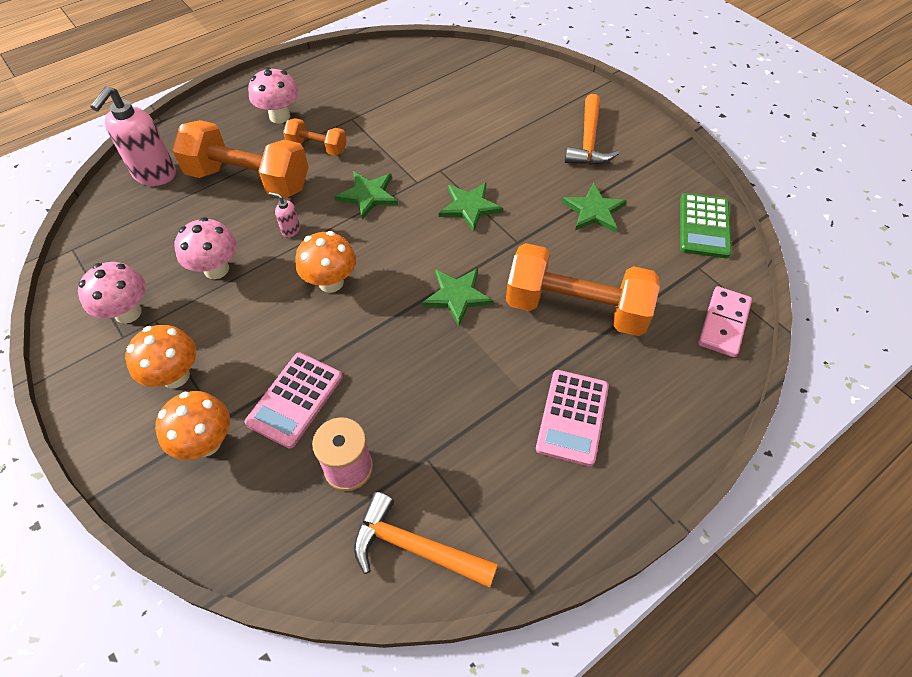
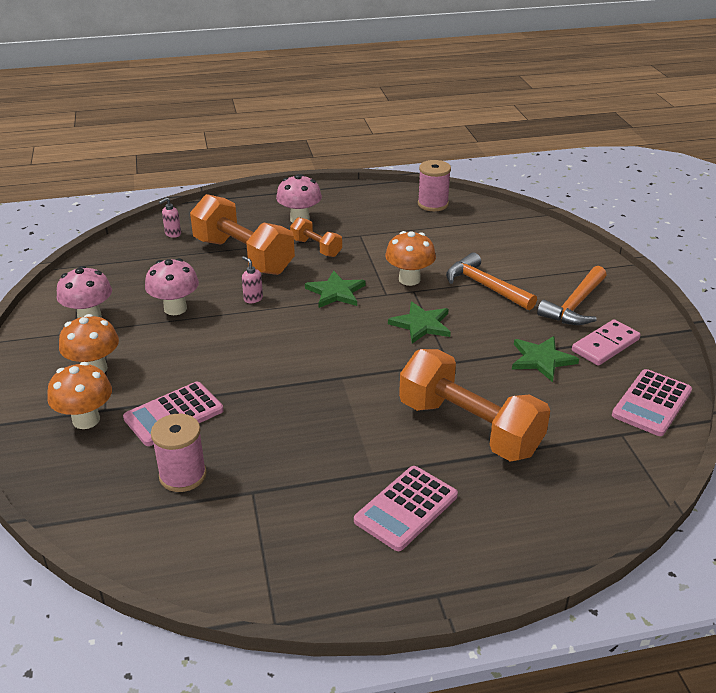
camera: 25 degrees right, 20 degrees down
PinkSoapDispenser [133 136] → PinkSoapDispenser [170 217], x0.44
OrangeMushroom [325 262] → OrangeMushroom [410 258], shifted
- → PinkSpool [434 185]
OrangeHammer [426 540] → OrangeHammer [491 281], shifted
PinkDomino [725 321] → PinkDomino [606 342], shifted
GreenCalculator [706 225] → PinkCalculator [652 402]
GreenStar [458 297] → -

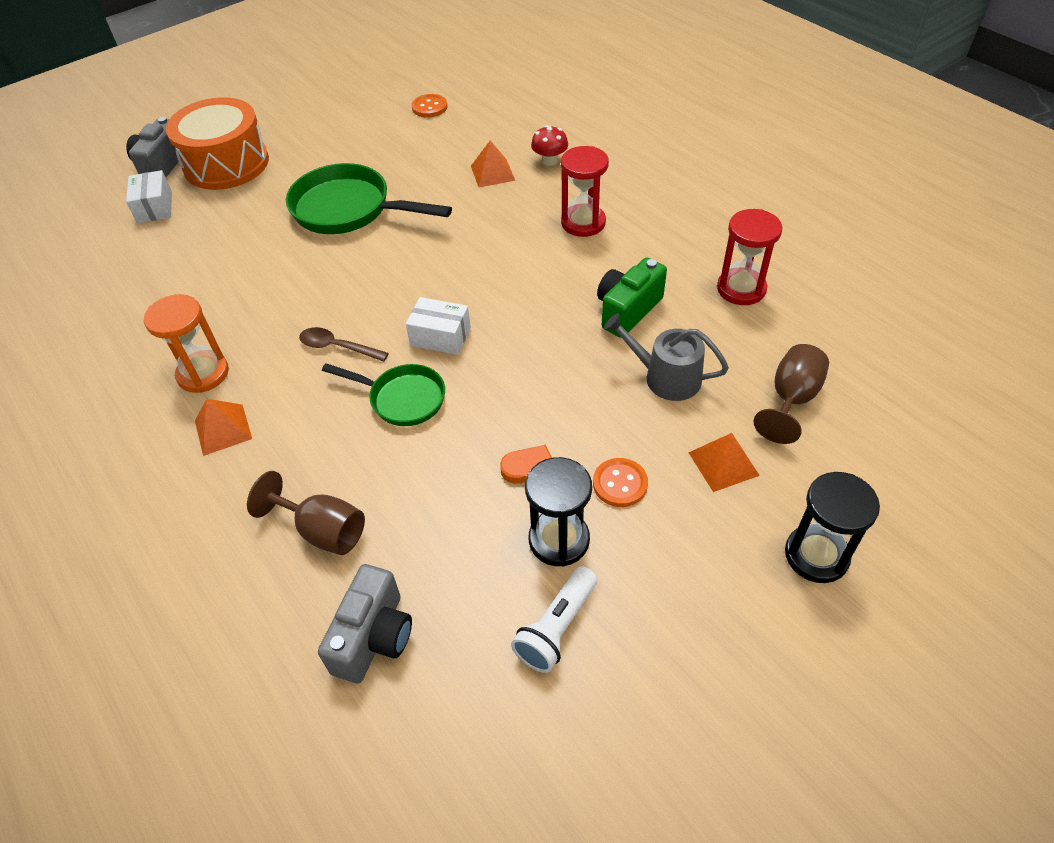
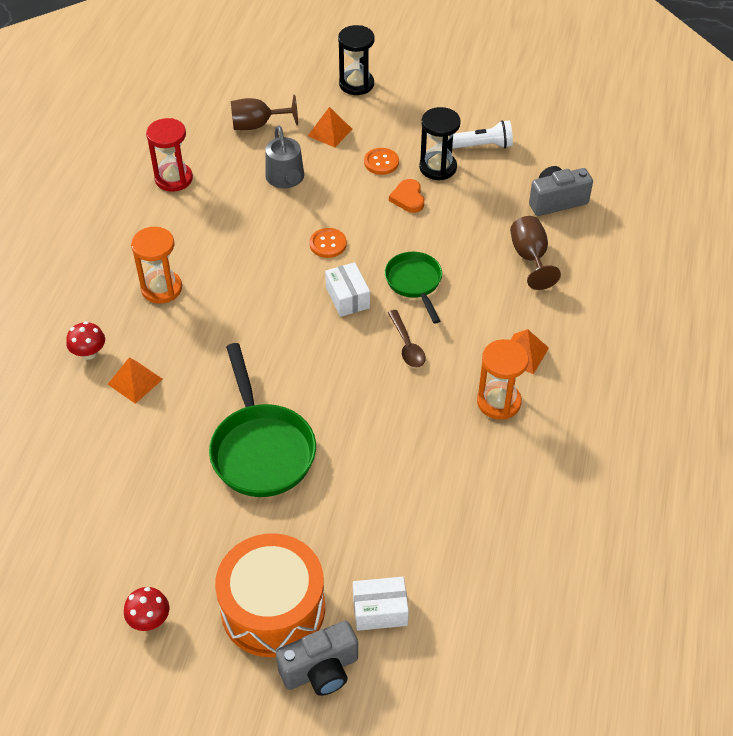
camera: 130 degrees left, 0 degrees up
- → RedMushroom [146 609]
RedHourglass [585 191] → OrangeHourglass [156 265]
OrangeButton [429 106] → OrangeButton [328 243], shifted
WhiteBox [149 196] → WhiteBox [381 604], 45 degrees clockwise
GreenCamera [632 297] → -

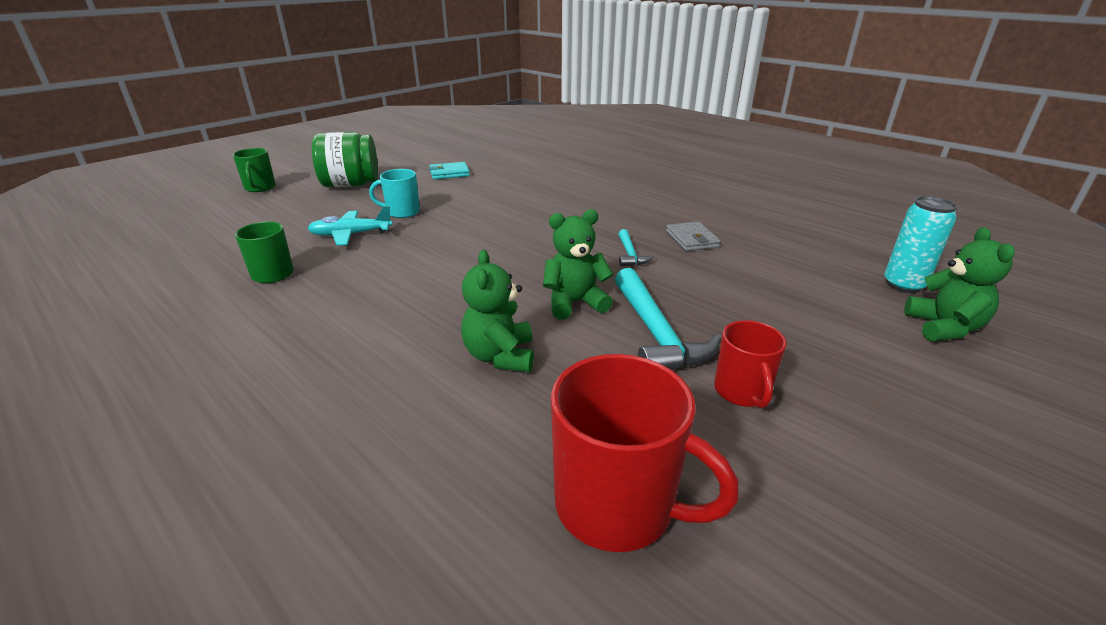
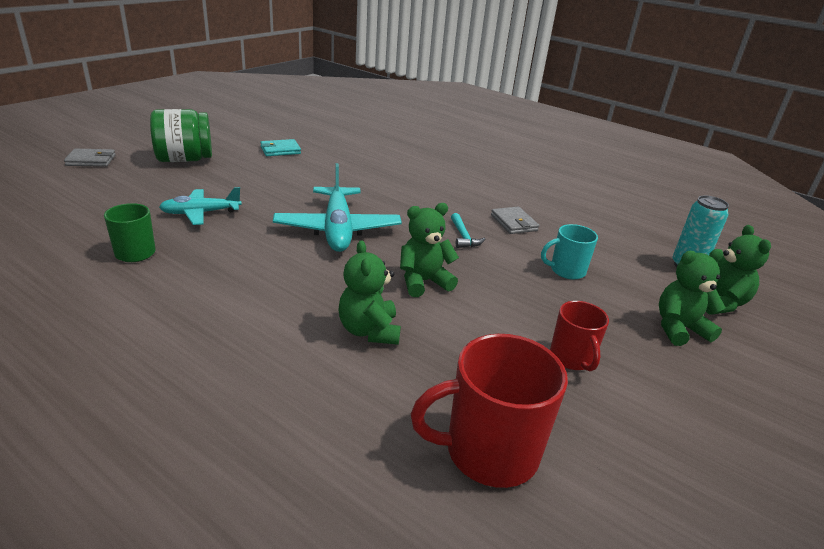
camera: 10 degrees left, 0 degrees up
GreenMug [254 170] → GreyWallet [89 158]
- → TurquoisePlane [337 207]
RedMug [645 453] → RedMug [489 411], 150 degrees clockwise
TurquoiseMug [394 193] → TurquoiseMug [569 251], shifted
- → GreenTeddyBear [692 297]
TurquoiseHammer [668 318] → -

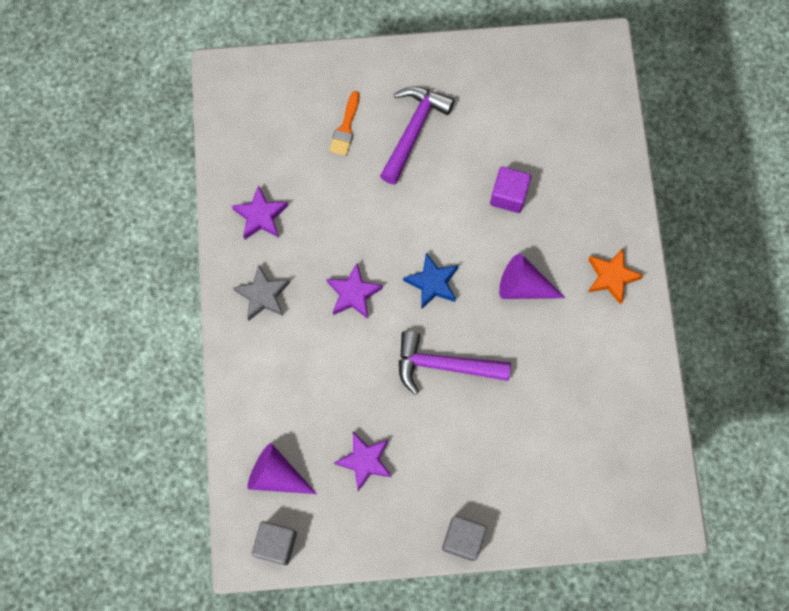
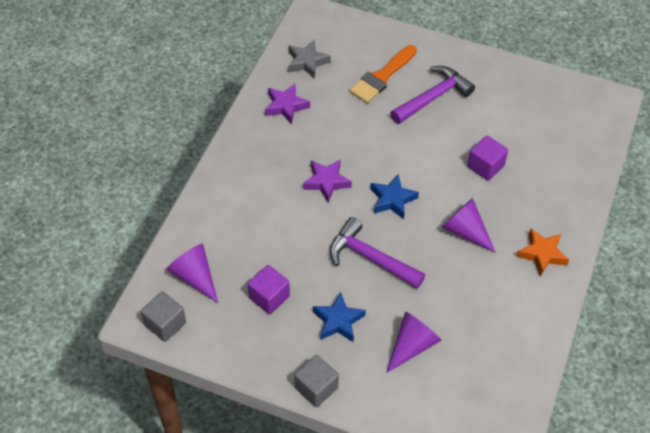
camera: 25 degrees right, 20 degrees down
PurpleStar [363 461] → PurpleCube [269 289]
GreyStar [261 292] → GreyStar [309 59], shifted
- → BlueStar [339 317]
OrangeBrush [344 123] → OrangeBrush [383 74], x1.56
- → PurpleCone [414 342]

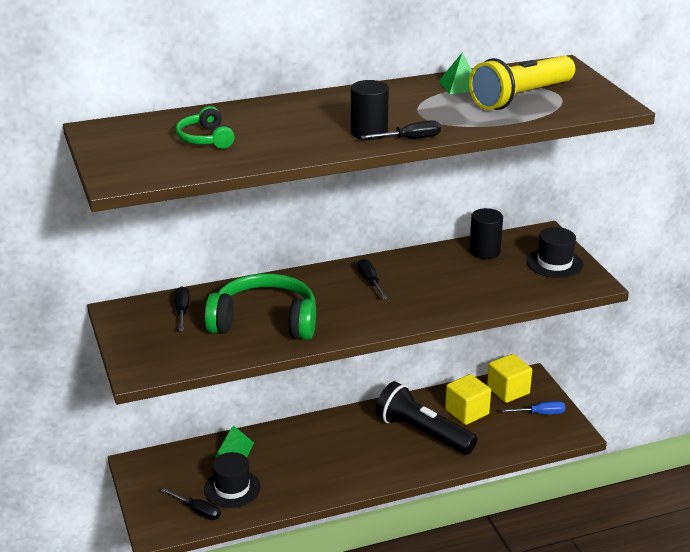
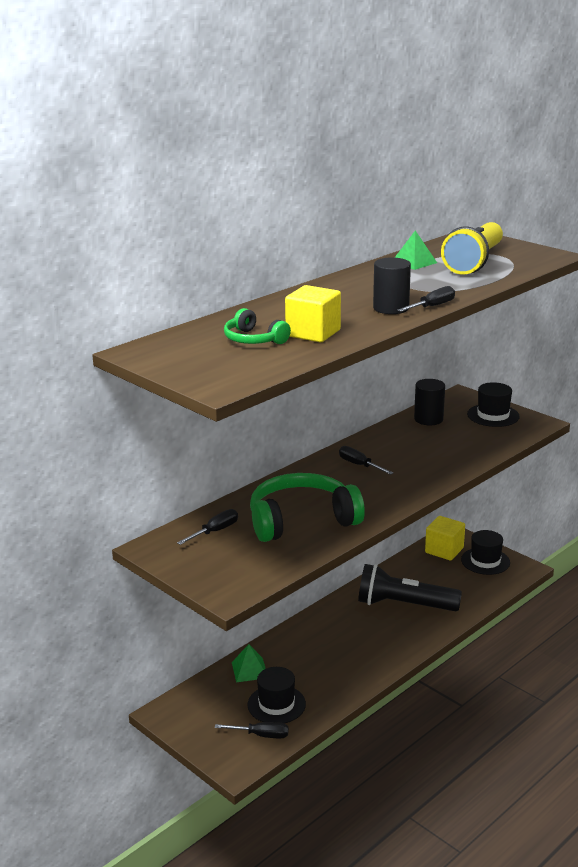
camera: 25 degrees left, 5 degrees down
BlackScrewdriver [182 308] → BlackScrewdriver [207 527], 75 degrees clockwise
YellowCube [468 399] → YellowCube [313 313], shifted
BlueScrewdriver [533 408] → BlackHat [485 552]

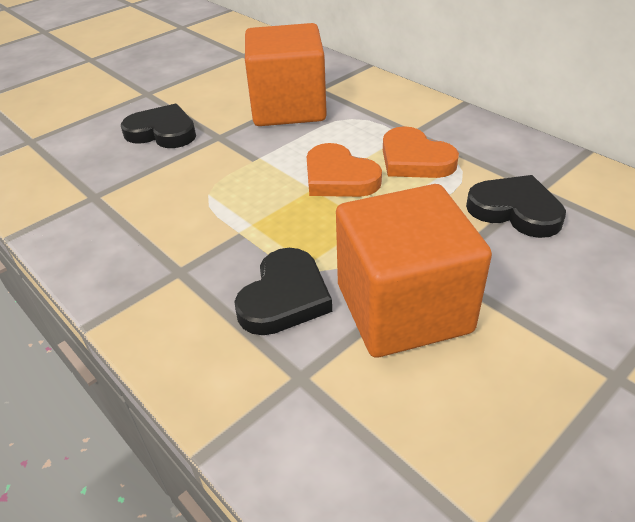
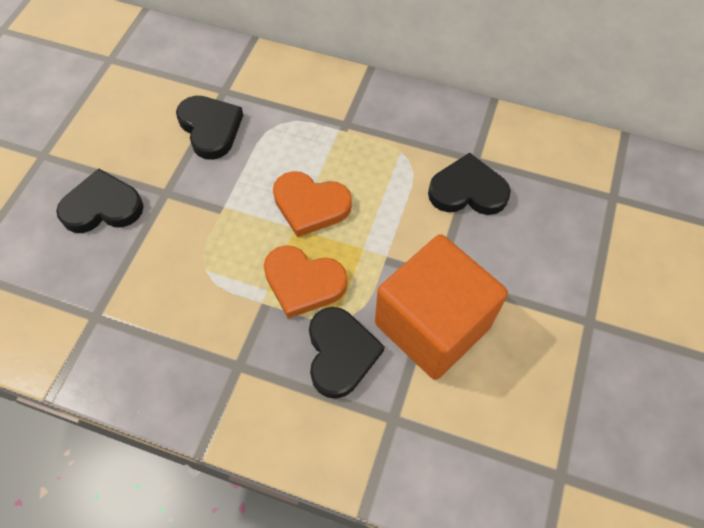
camera: 30 degrees left, 20 degrees up
OrangeCube [286 74] → BlackHeart [209 128]
OrangeHeart [421 152] → OrangeHeart [305 282], shifted

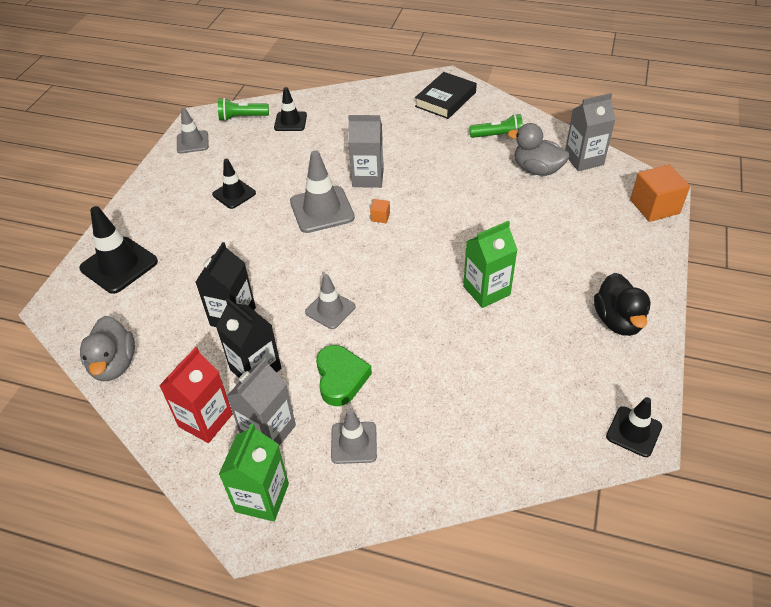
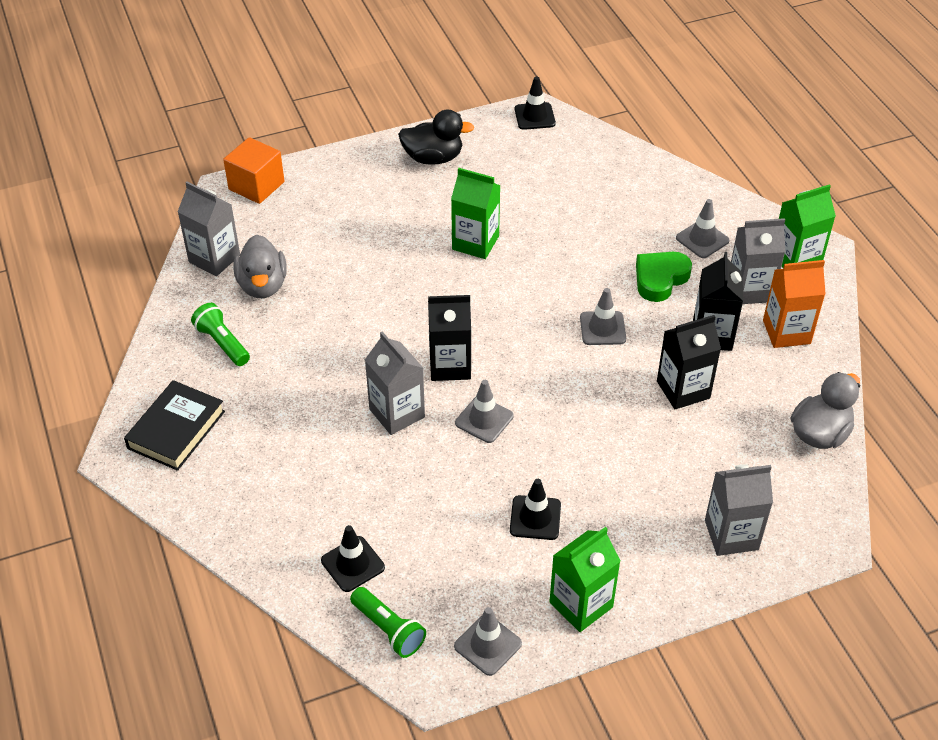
camera: 130 degrees left, 0 degrees up
BlackBook [446 95] → BlackBook [174 425], 60 degrees counterclockwise
BlackDuck [622 304] → BlackDuck [436 137], 45 degrees clockwise
OrangeCube [380 211] → BlackCarton [449 338]
GreyTrafficCone [322 191] → GreyTrafficCone [484 411], x0.62
- → GreenCarton [584 579]
BlackTrafficCone [118 250] → GreyCarton [739 510]
RedCarton [196 395] → OrangeCarton [794 304]

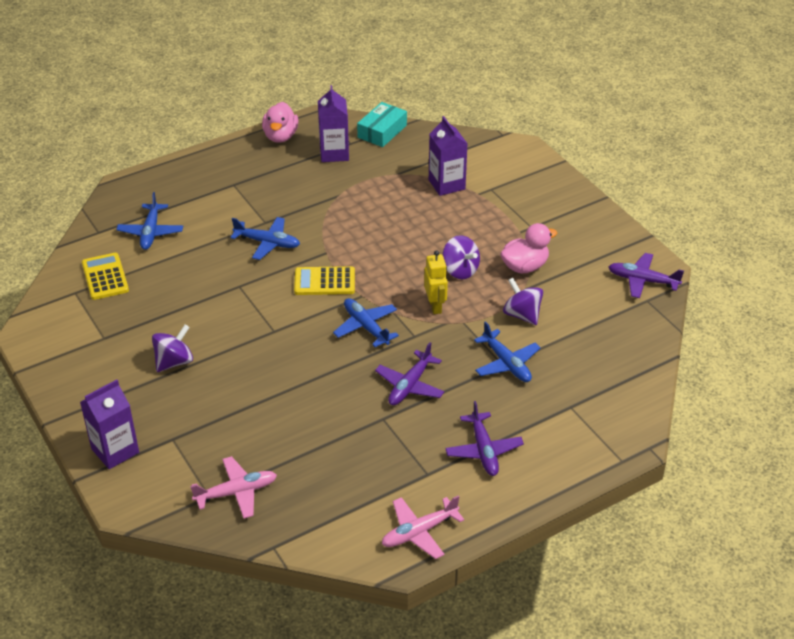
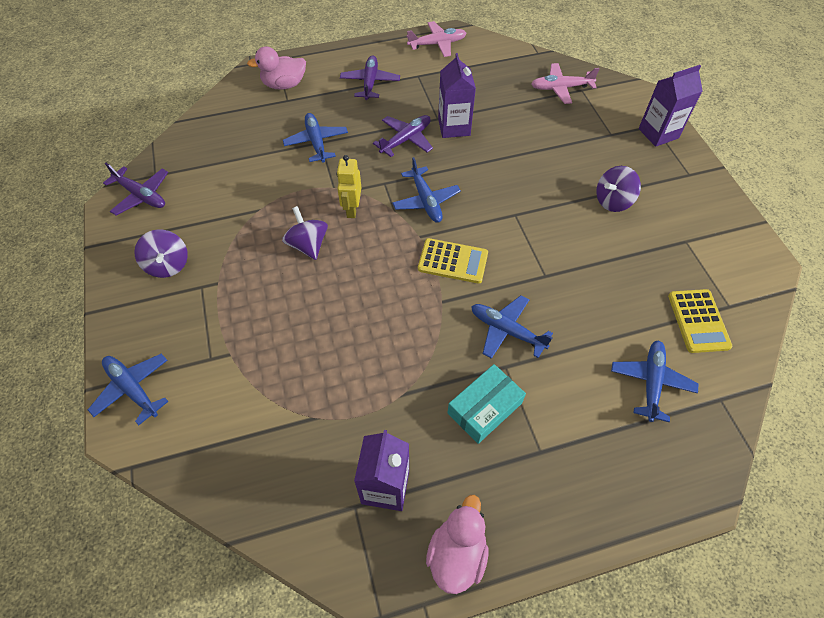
camera: 165 degrees left, 15 degrees up
- → BluePlane [128 389]
PurpleSpinningTop [523 301] → PurpleSpinningTop [161 254], shifted
PinkDuck [528 248] → PinkDuck [276 68], shifted
PurpleCarton [448 156] → PurpleCarton [457 95], shifted
TurquoiseBox [382 124] → TurquoiseBox [487 404], shifted

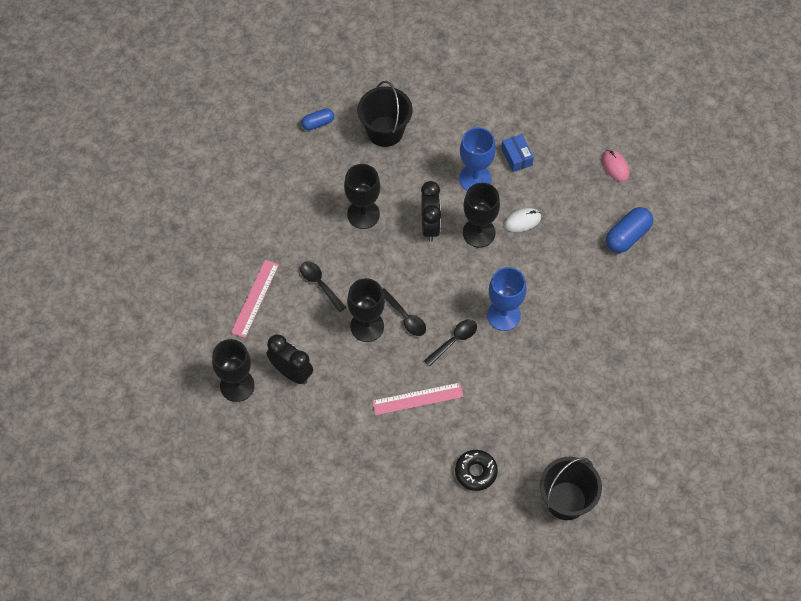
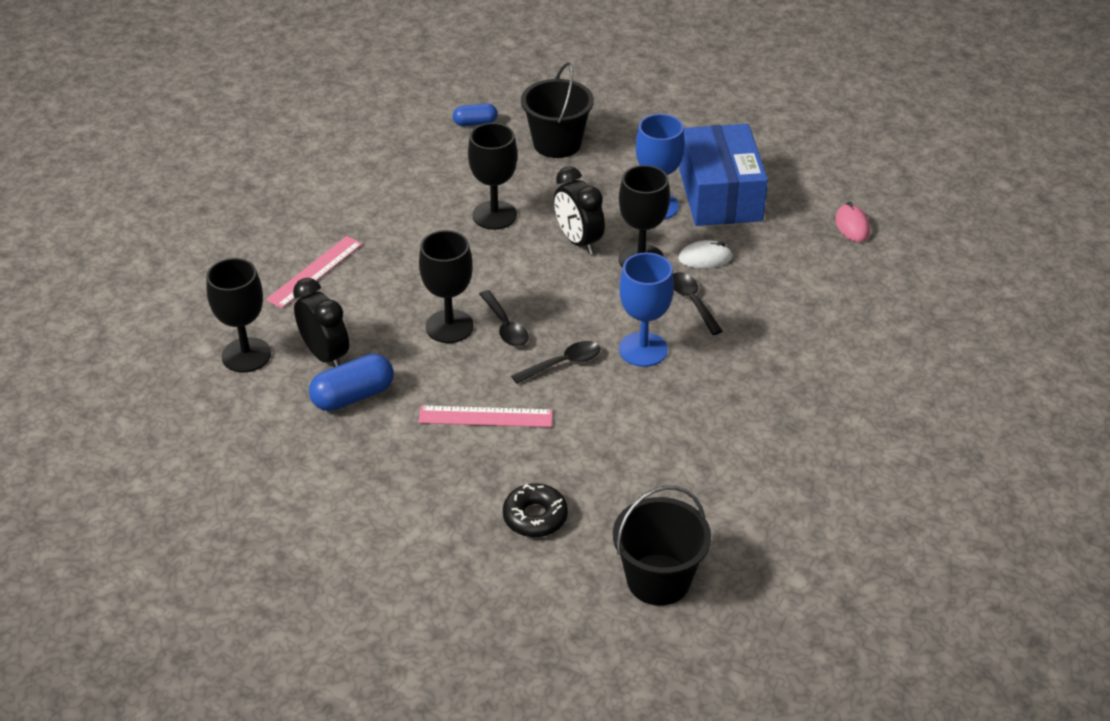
camera: 15 degrees right, 20 degrees down
BlueCapsule [629 230] → BlueCapsule [351 382], shifted
BlackClock [431 211] → BlackClock [579 210], 135 degrees clockwise
BlackSpoon [323 286] → BlackSpoon [698 303], shifted
BlueBox [517 153] → BlueBox [723 175], x2.32

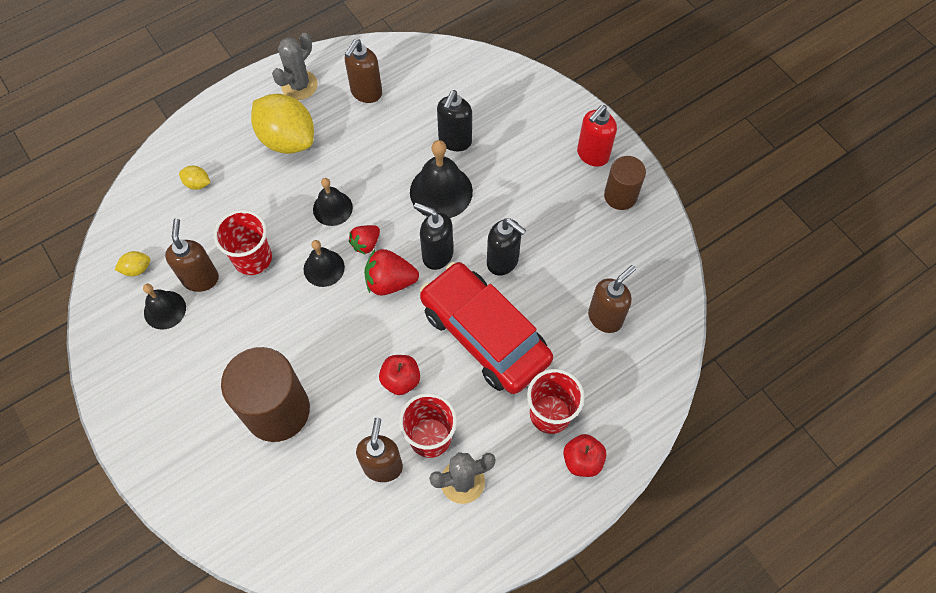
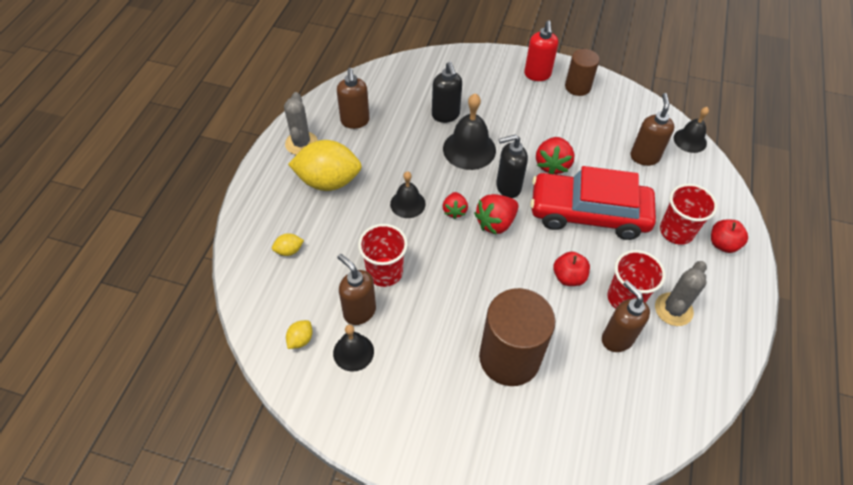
camera: 40 degrees left, 10 degrees down
BlackSoapDispenser [506 247] → RedStrawberry [555 155]
BlackBell [324 263] → BlackBell [691 130], shifted

